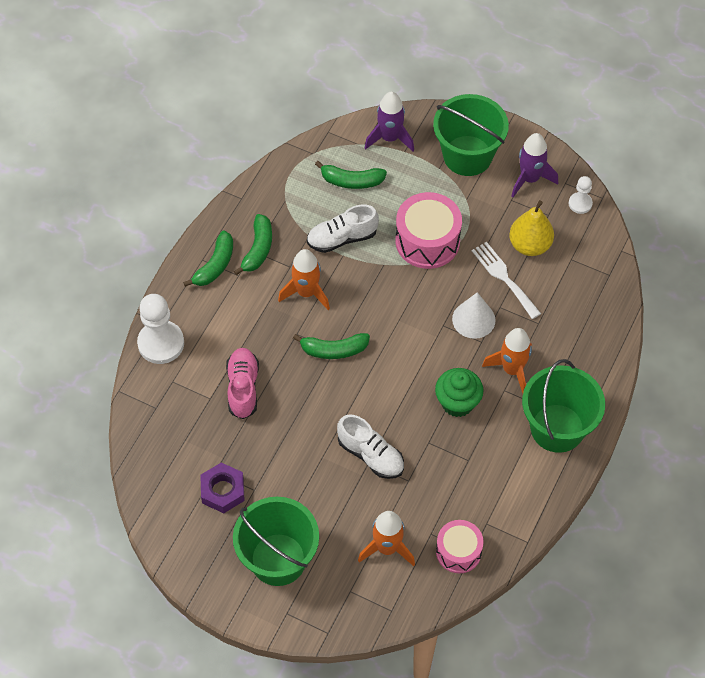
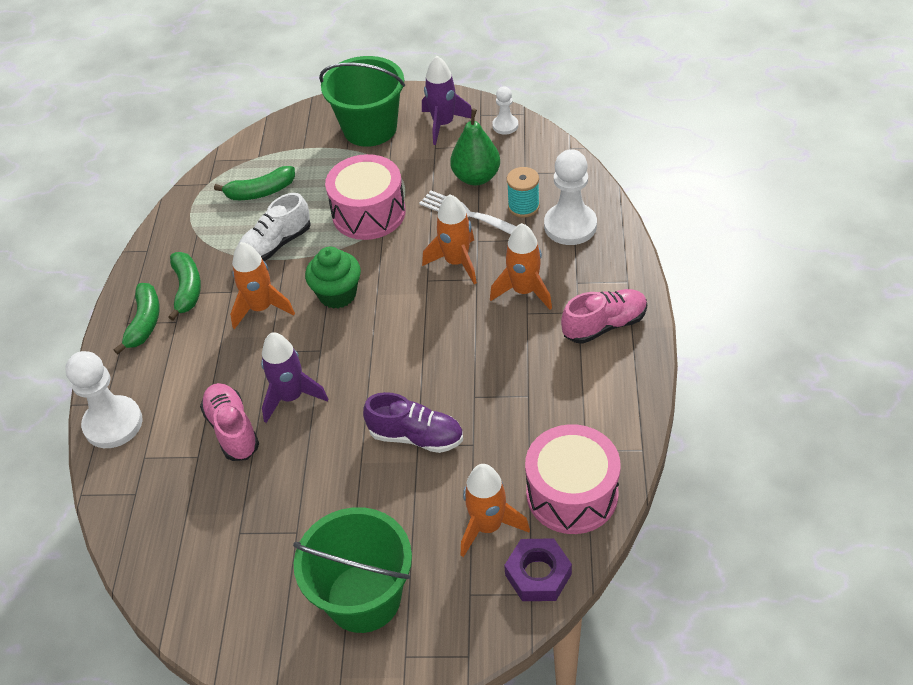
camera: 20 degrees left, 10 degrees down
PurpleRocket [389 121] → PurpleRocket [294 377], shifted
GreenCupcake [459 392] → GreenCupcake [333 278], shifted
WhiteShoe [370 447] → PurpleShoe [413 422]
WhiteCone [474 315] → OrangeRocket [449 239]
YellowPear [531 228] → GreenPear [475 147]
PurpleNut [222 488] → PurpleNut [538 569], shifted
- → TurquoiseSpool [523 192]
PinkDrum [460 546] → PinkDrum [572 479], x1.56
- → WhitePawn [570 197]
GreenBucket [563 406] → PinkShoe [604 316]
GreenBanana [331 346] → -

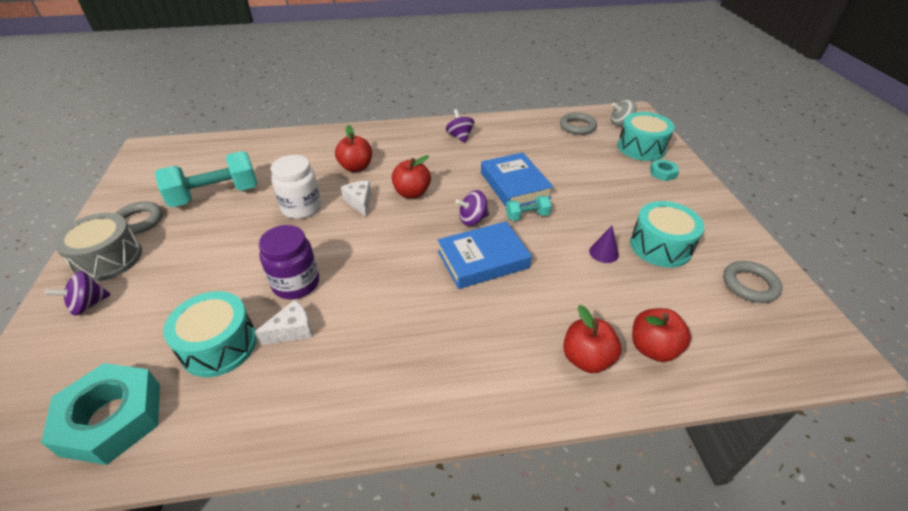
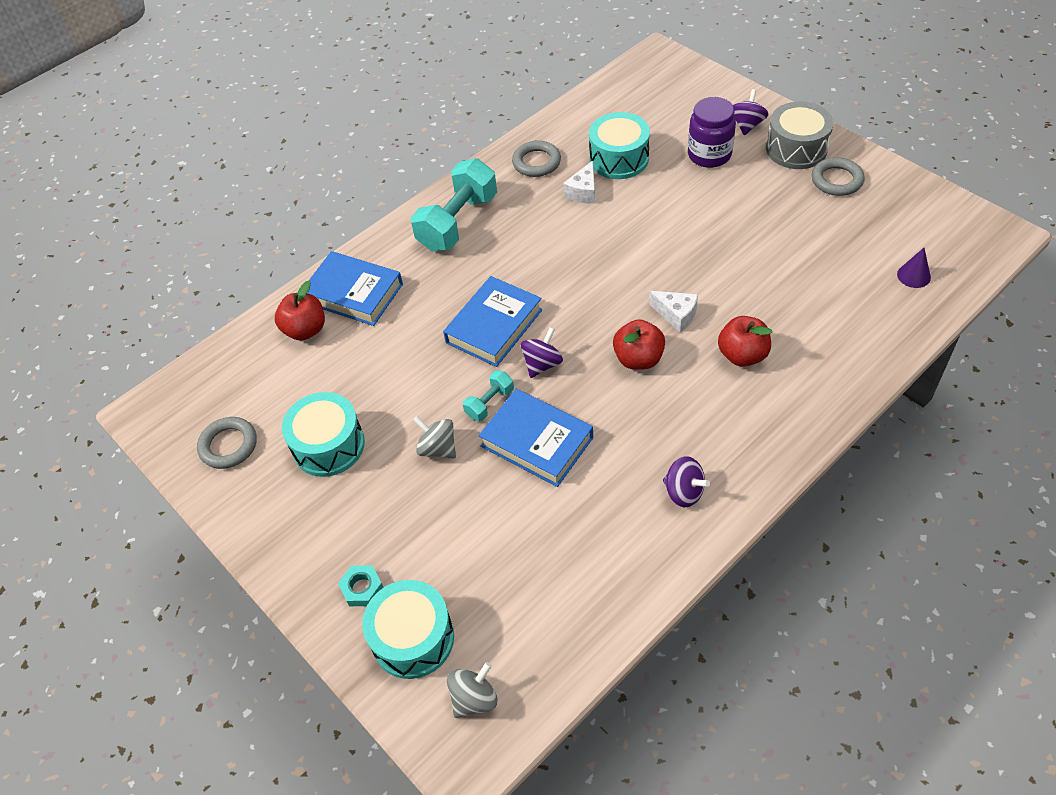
camera: 150 degrees right, 10 degrees up
RedApple [592 339] → BlueBook [355 288]
TurquoiseDumbbell [206 179] → TurquoiseDumbbell [454 204], shifted
- → GreySpinningTop [434 437]
GreyRing [578 123] → GreyRing [536 158], shifted
PurpleJar [288 262] → PurpleJar [712 132], shifted
PurpleCone [604 244] → PurpleCone [914 268], shifted
TurquoiseNut [100 414] → -
WhiteJar [296 187] → -

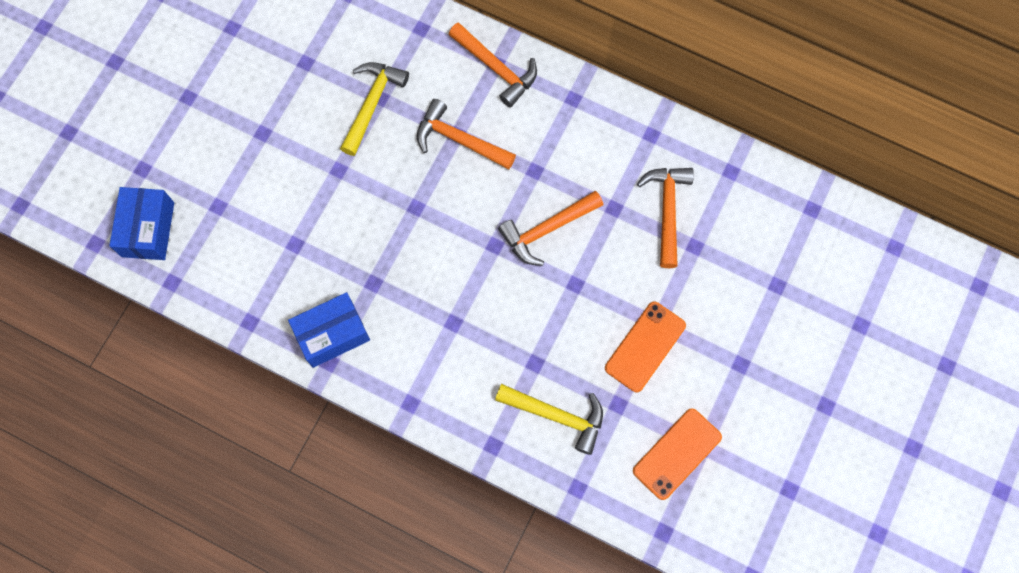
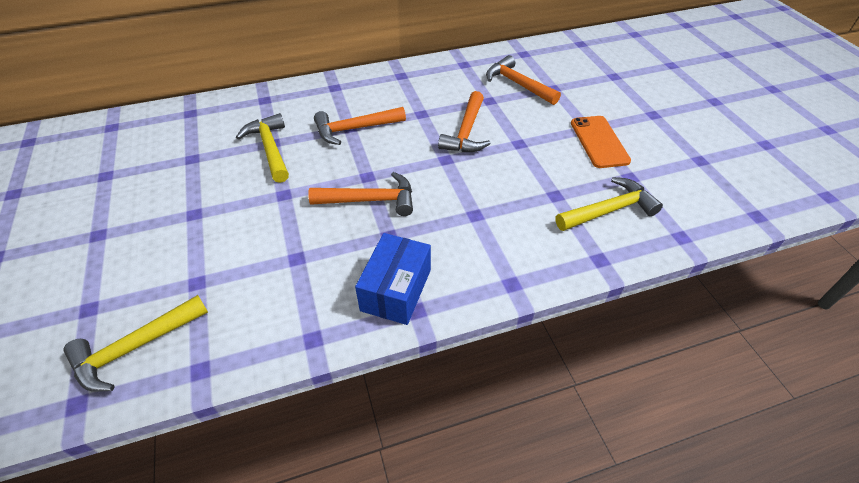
camera: 45 degrees left, 25 degrees down
BlueBox [141 223] → YellowHammer [135 343]
OrangeHammer [493 64] → OrangeHammer [360 194], shifted
OrangePhone [677 454] → -

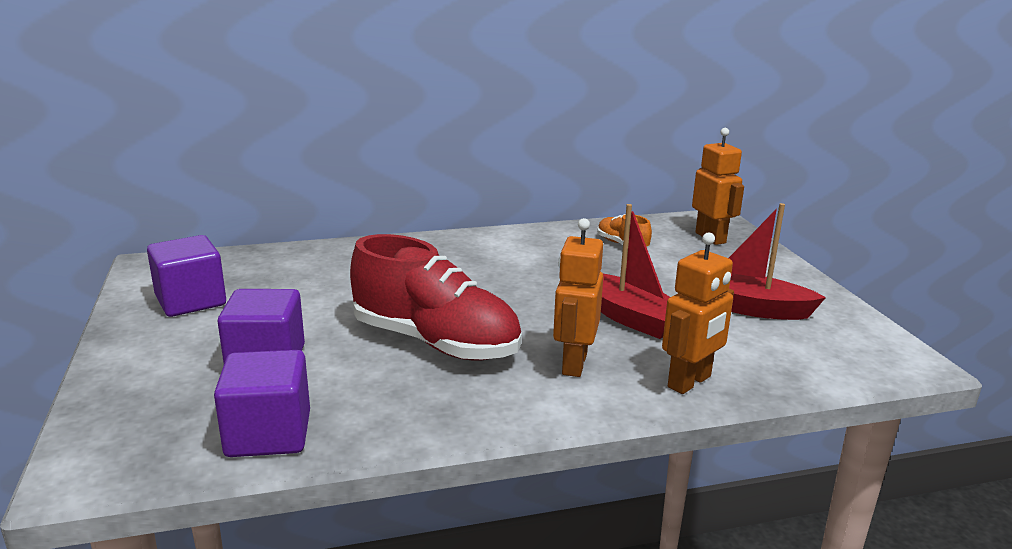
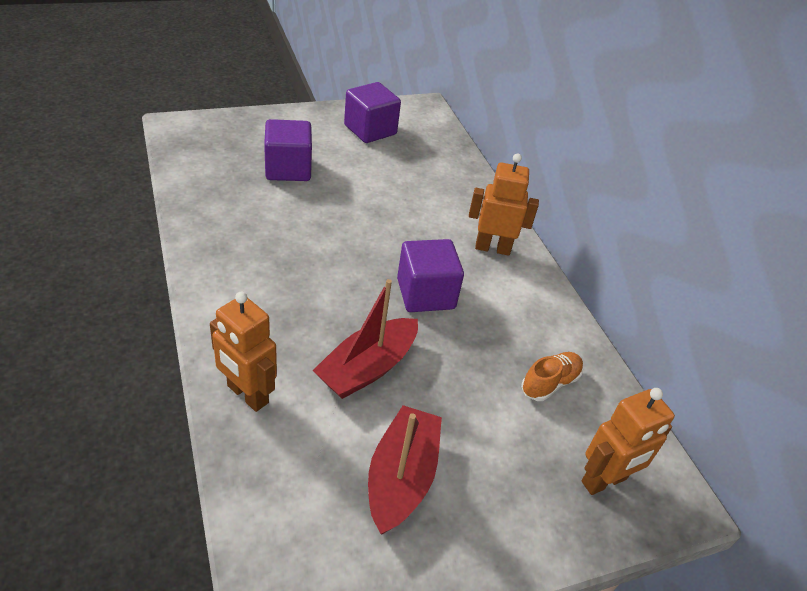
camera: 80 degrees right, 20 degrees up
PurpleCube [262 403] → PurpleCube [430 275], shifted
OrangeRobot [578 297] → OrangeRobot [504 205], shifted
RedShoe [436 297] → -

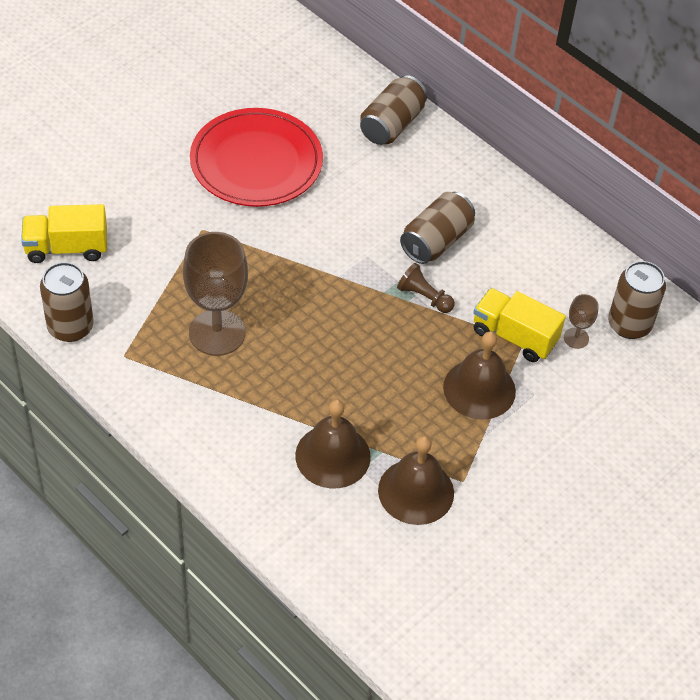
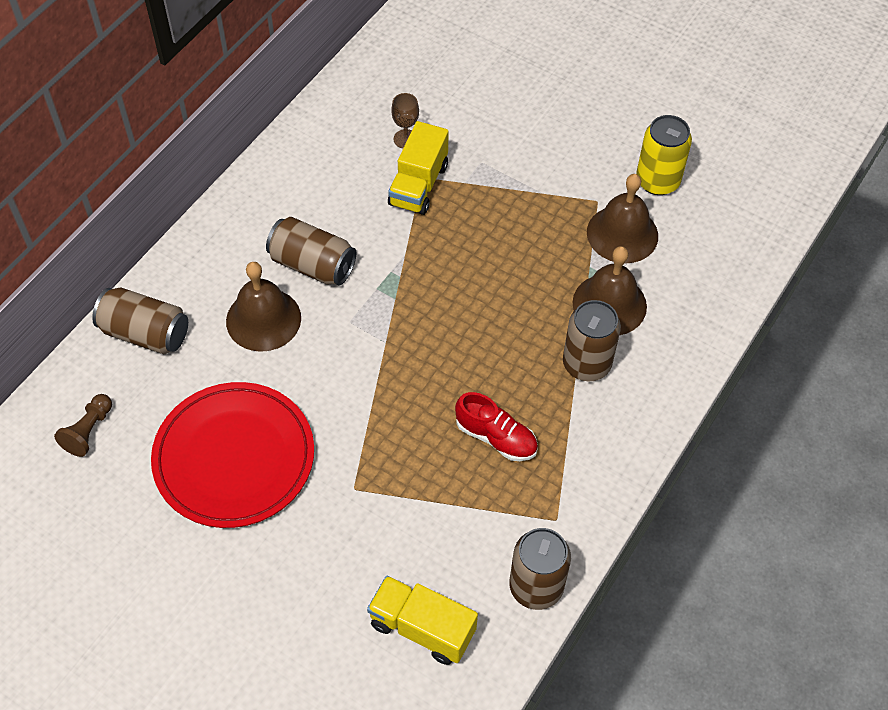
camera: 100 degrees left, 5 degrees up
BrownPawn [426 288] → BrownPawn [83 425], shifted
BrownBell [479 376] → BrownBell [263 307], shifted
YellowTruck [64 233] → YellowTruck [422 620], 135 degrees clockwise
BrownGoblet [215 294] → RedShoe [496 426]
BrownCan [637 300] → BrownCan [592 340], shifted
- → YellowCan [664 155]

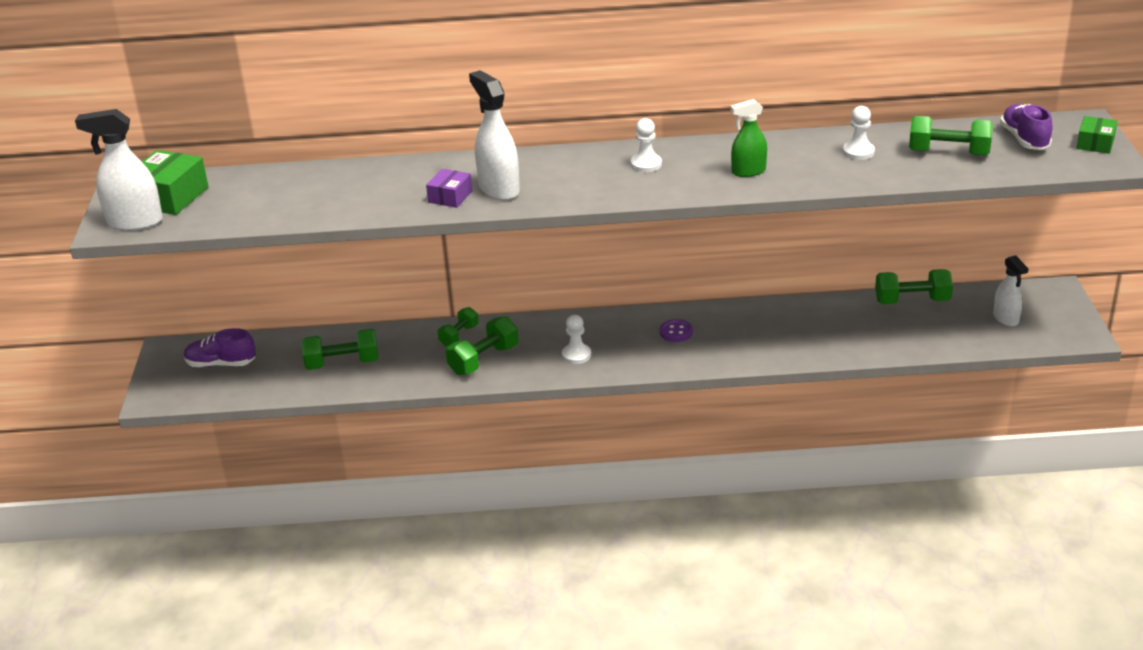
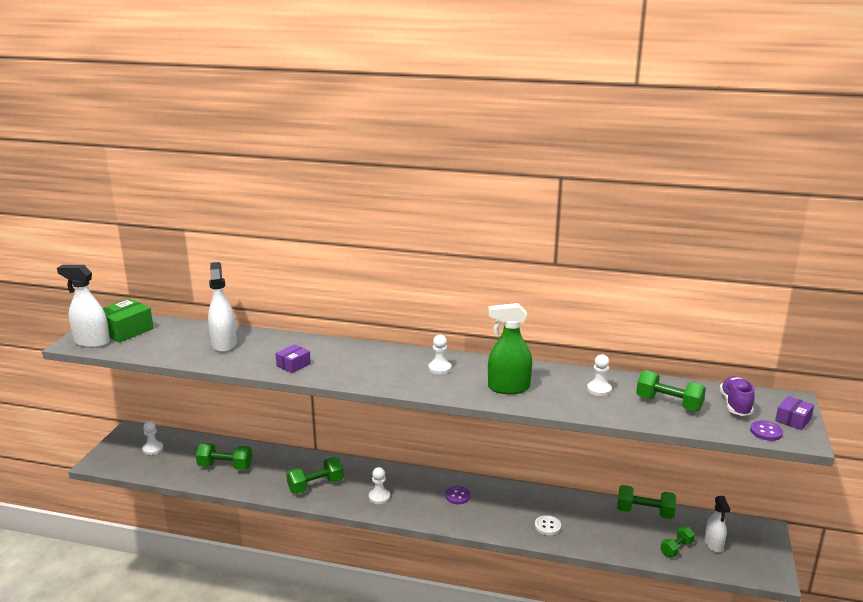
camera: 15 degrees right, 10 degrees down
PurpleShoe [220 347] → WhitePawn [152 438]
WhiteSprayBottle [494 135] → WhiteSprayBottle [222 307], shifted
GreenSprayBottle [749 138] → GreenSprayBottle [510 348], x1.55
- → WhiteButton [548 525]
GreenDumbbell [458 326] → GreenDumbbell [677 541], shifted
- → PurpleButton [766 431]
GreenBox [1096 135] → PurpleBox [794 413]

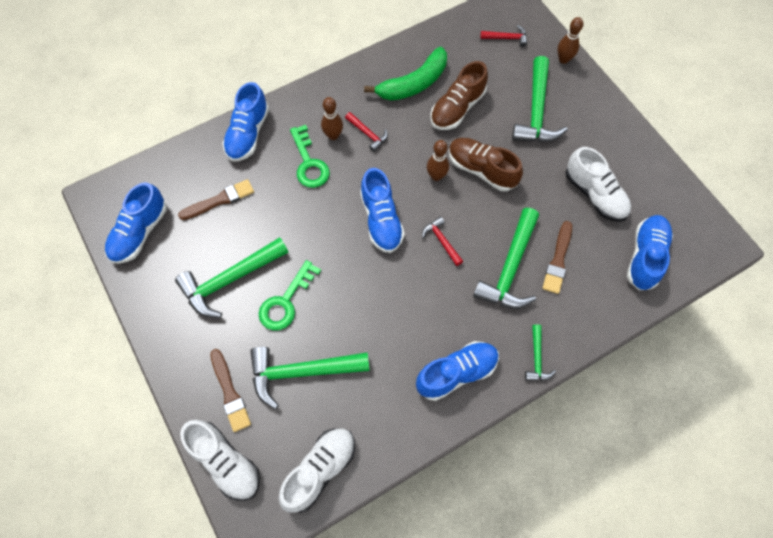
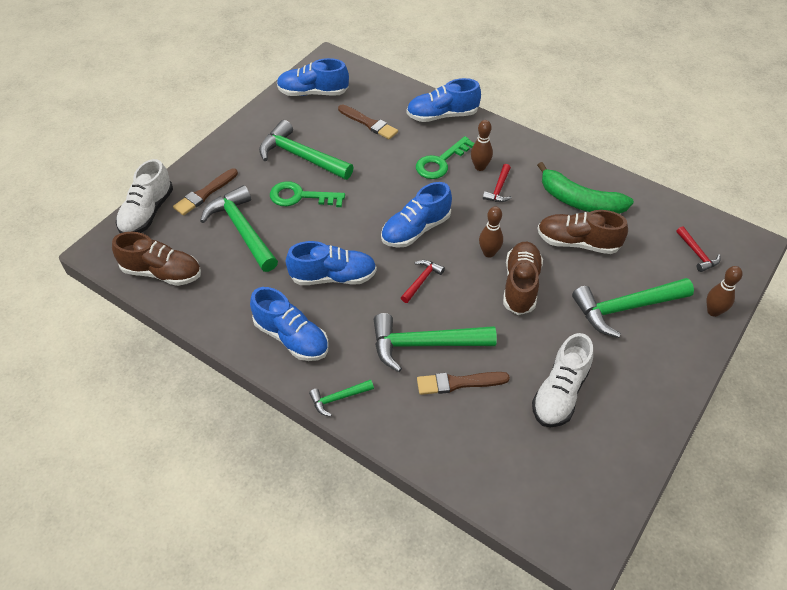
camera: 65 degrees right, 15 degrees down
WhiteShoe [317 470] → BrownShoe [156 259]
BlueShoe [650 253] → BlueShoe [331 263], shifted

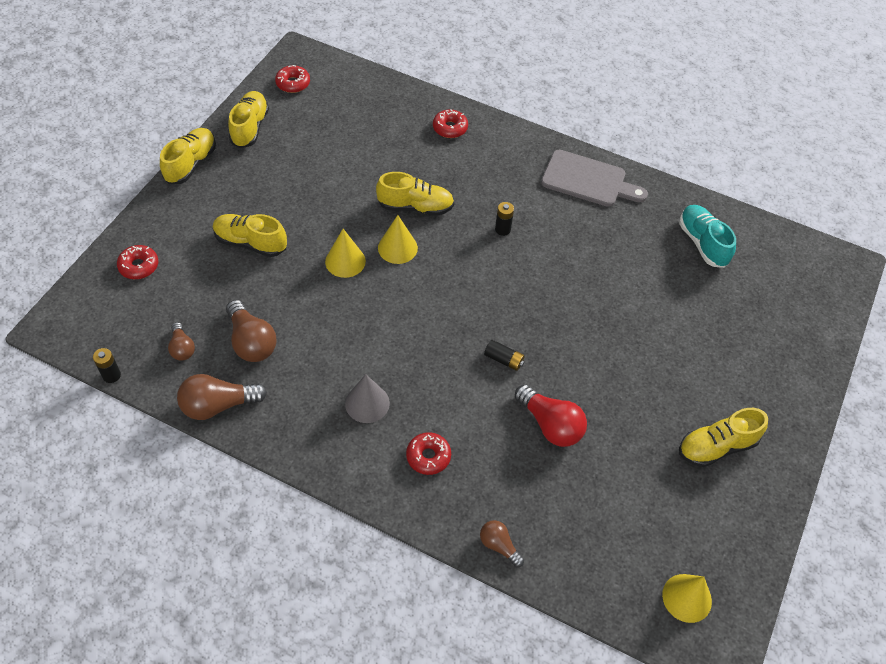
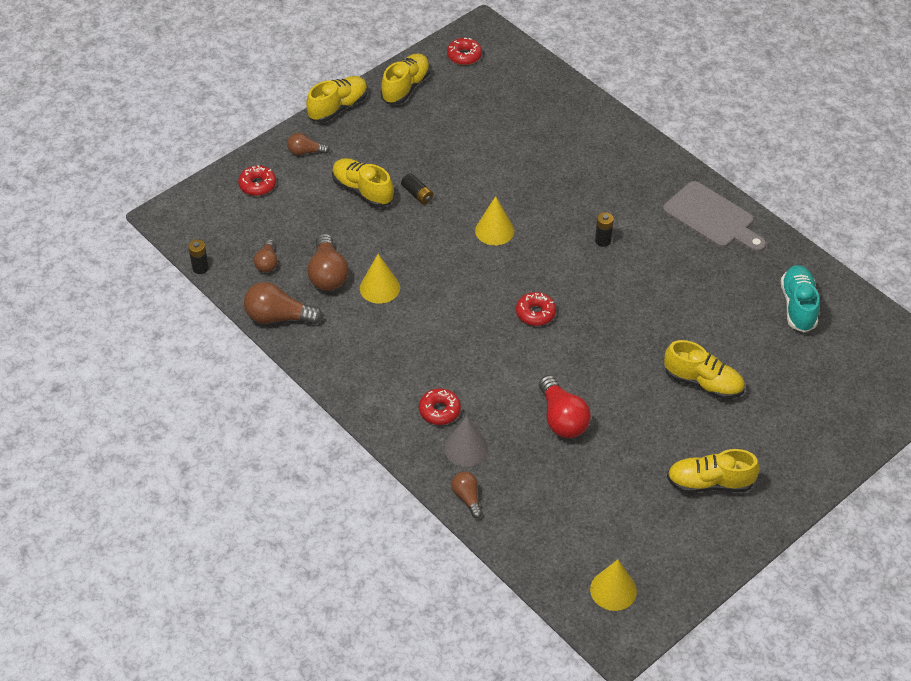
camera: 25 degrees right, 5 degrees down
- → BrownLightBulb [308 144]
YellowCone [345 253] → YellowCone [380 279], shifted
BlackBattery [504 355] → BlackBattery [417 188], shifted
GreyCone [367 398] → GreyCone [466 441], shifted
RedDonut [450 123] → RedDonut [536 309], shifted
YellowShoe [415 194] → YellowShoe [704 369], shifted

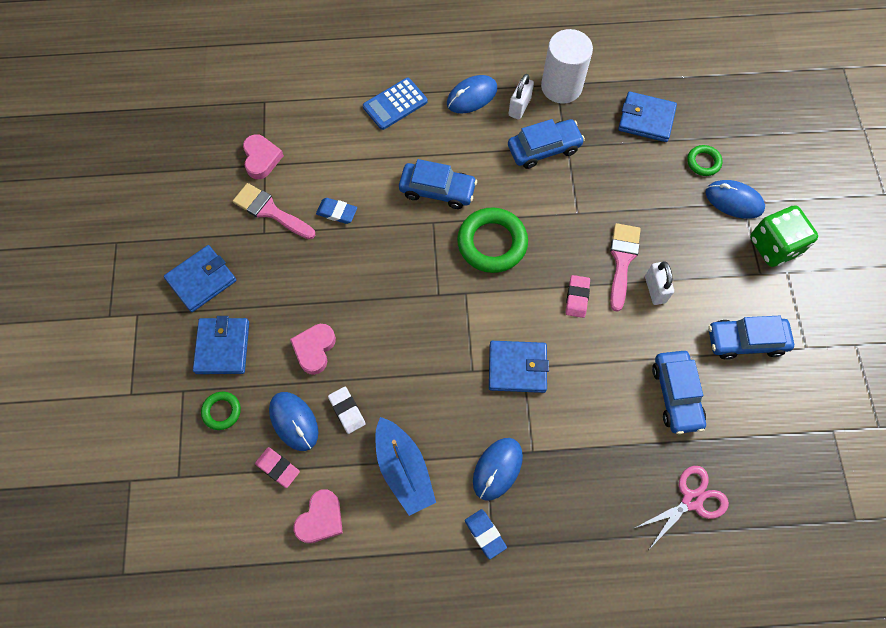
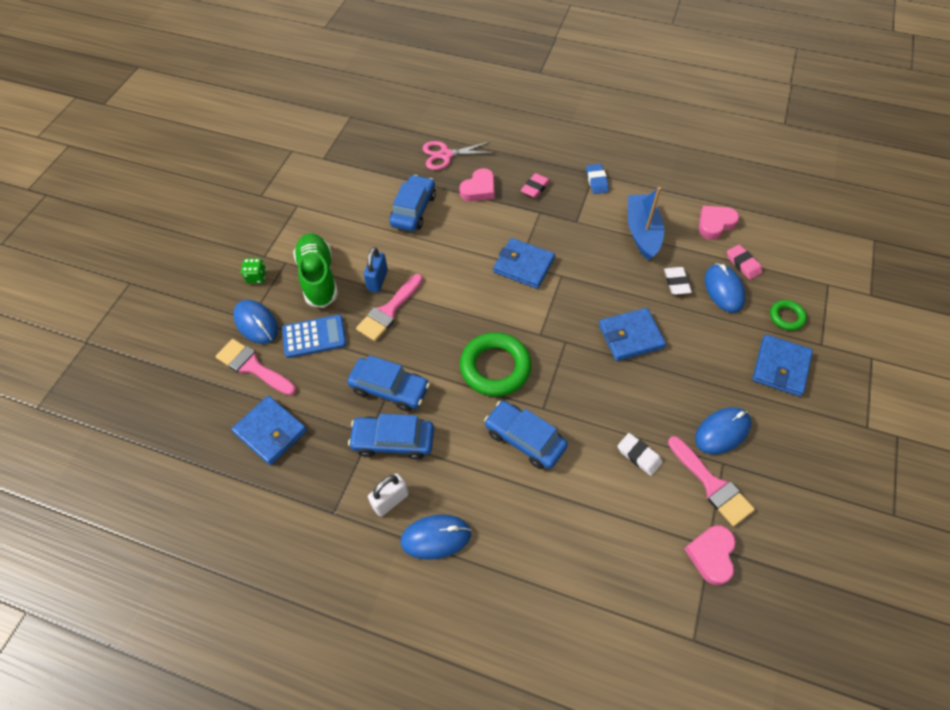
camera: 155 degrees left, 10 degrees down
GreenRing [704 160] → PinkBrush [255 367]
GreenDice [784 236] → GreenDice [254 271], x0.50
BlueCalculator [395 104] → BlueCalculator [314 336], shifted
- → GreenShoe [315 271]
BlueCar [751 338] → BlueCar [388 383], shifted
WhitePadlock [659 283] → BluePadlock [376 270]
PinkHeart [313 349] → PinkHeart [477 185], shifted
PinkEraser [578 296] → PinkEraser [535 185], shifted
BlueWallet [200 278] → BlueWallet [632 334], shifted
BlueEraser [336 211] → WhiteEraser [640 454]
BlueMouse [498 469] → BlueMouse [723 431], shifted
WhiteCylinder [567 66] → -

